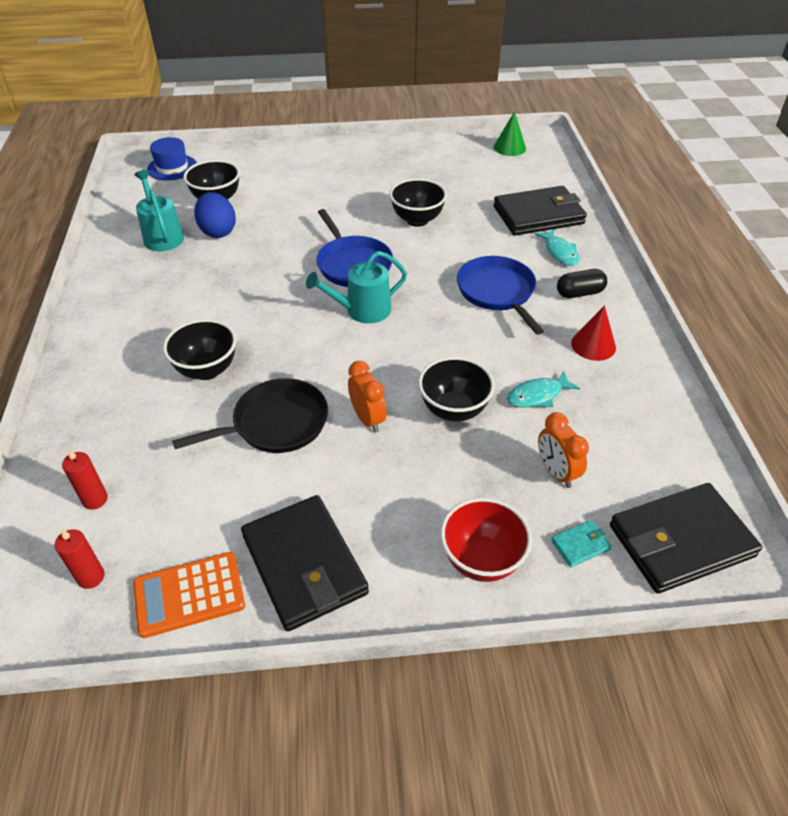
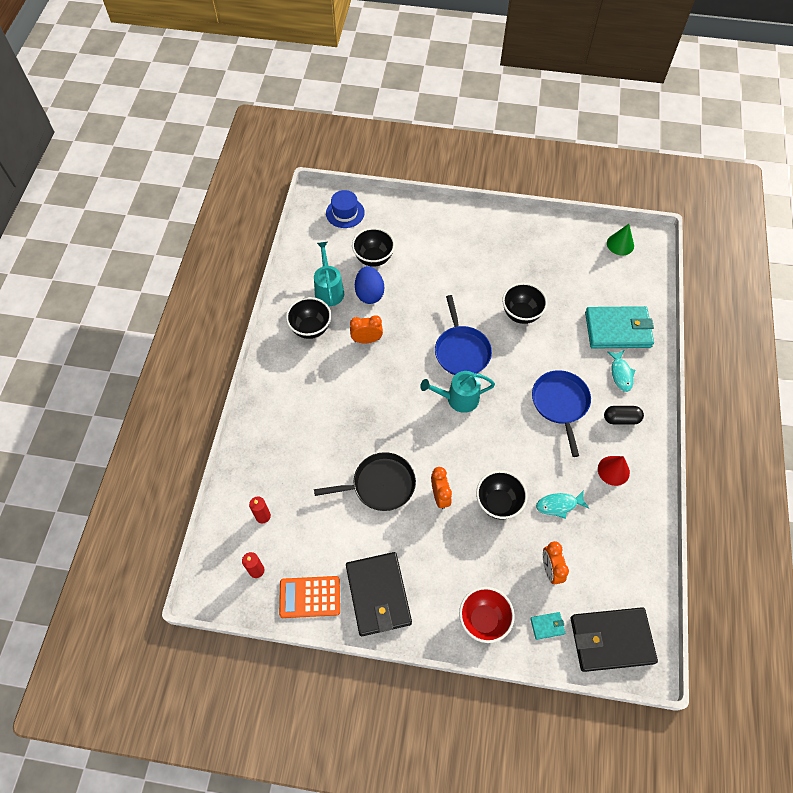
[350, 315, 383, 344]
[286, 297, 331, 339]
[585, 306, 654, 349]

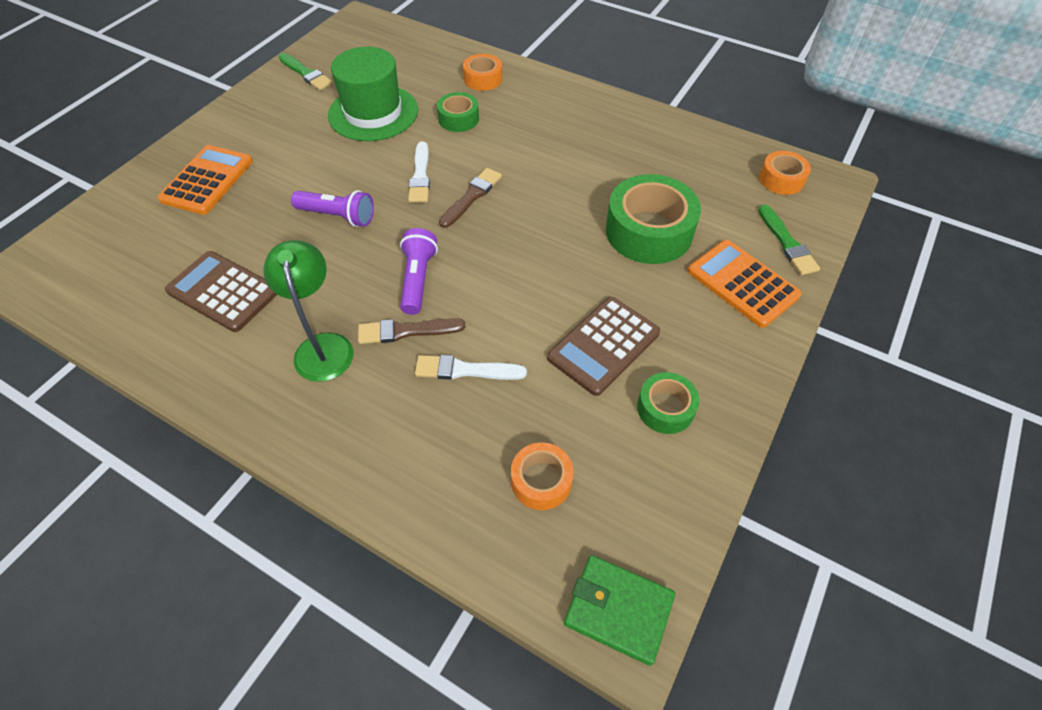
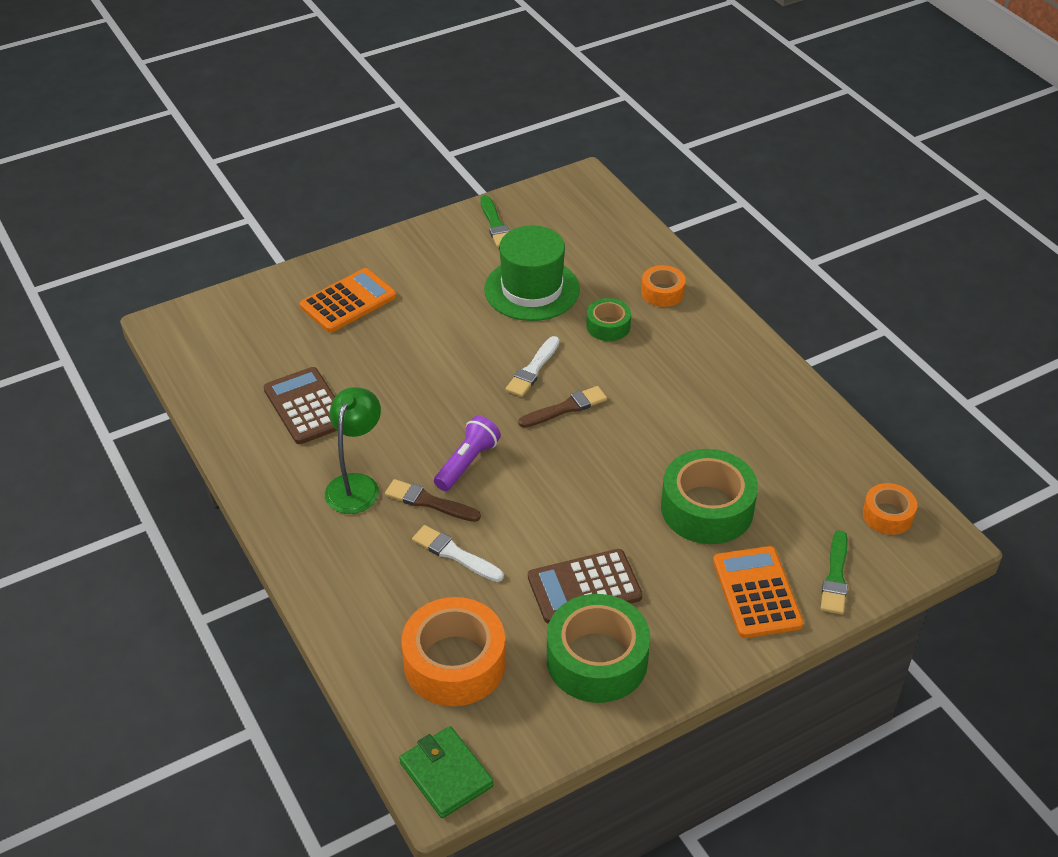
[291, 190, 374, 227] (first image)
[401, 597, 506, 706]
[547, 594, 650, 703]

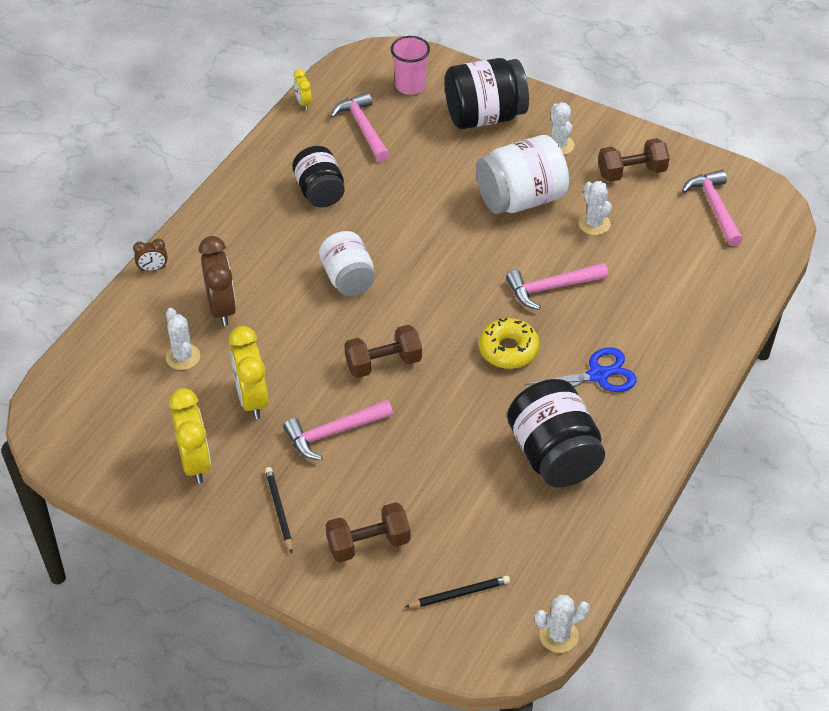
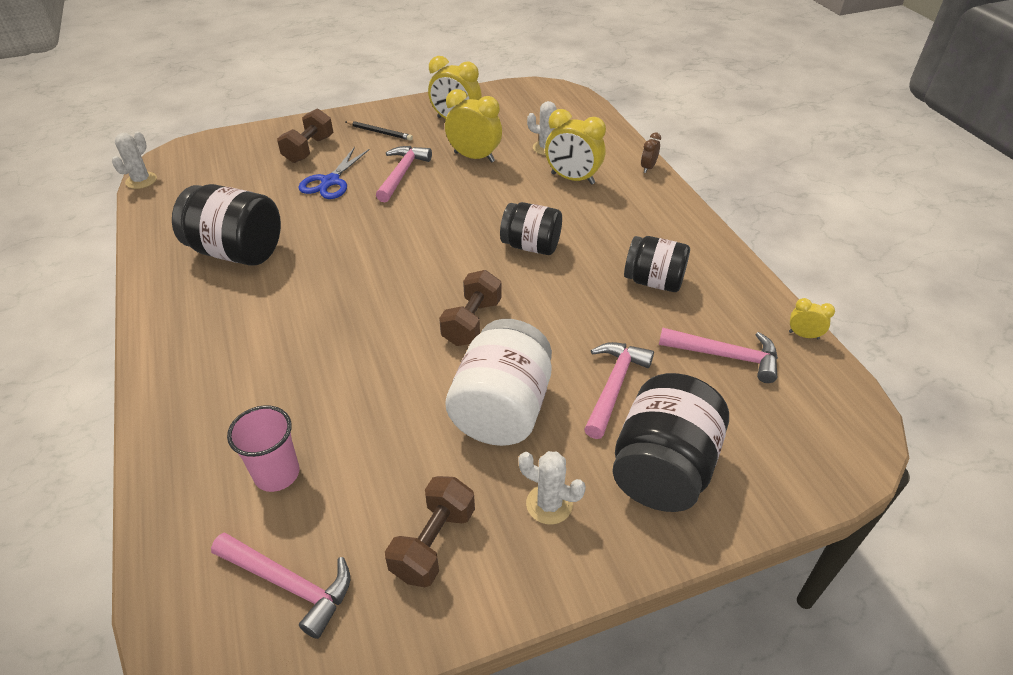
[405, 576, 510, 607] (first image)
[479, 318, 540, 369] (first image)
[578, 181, 612, 235] (first image)
[439, 270, 502, 346]
[227, 405, 299, 492]
[584, 342, 654, 439]
[298, 147, 370, 199]
[545, 109, 606, 185]
[500, 202, 562, 255]

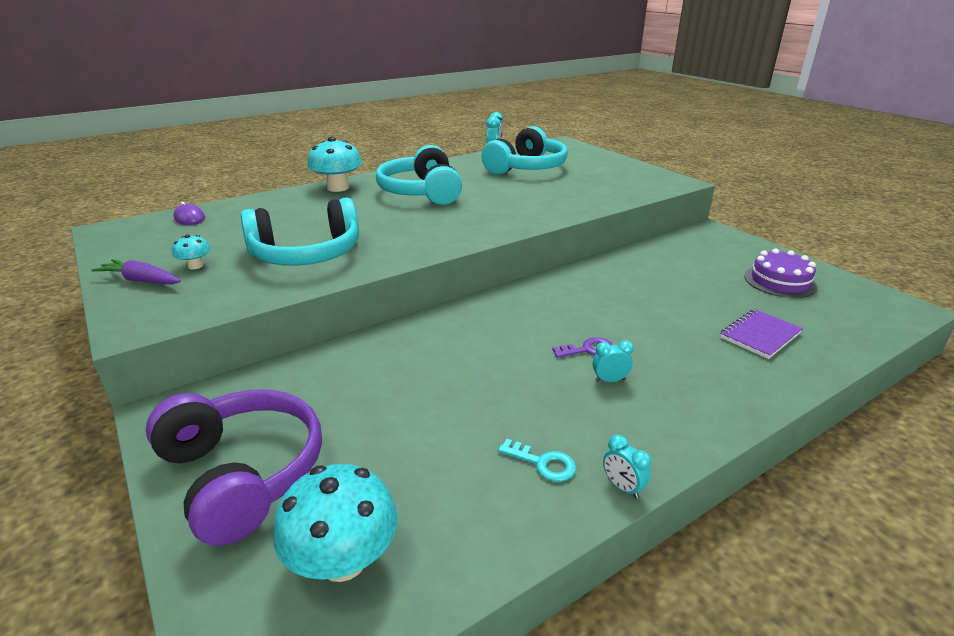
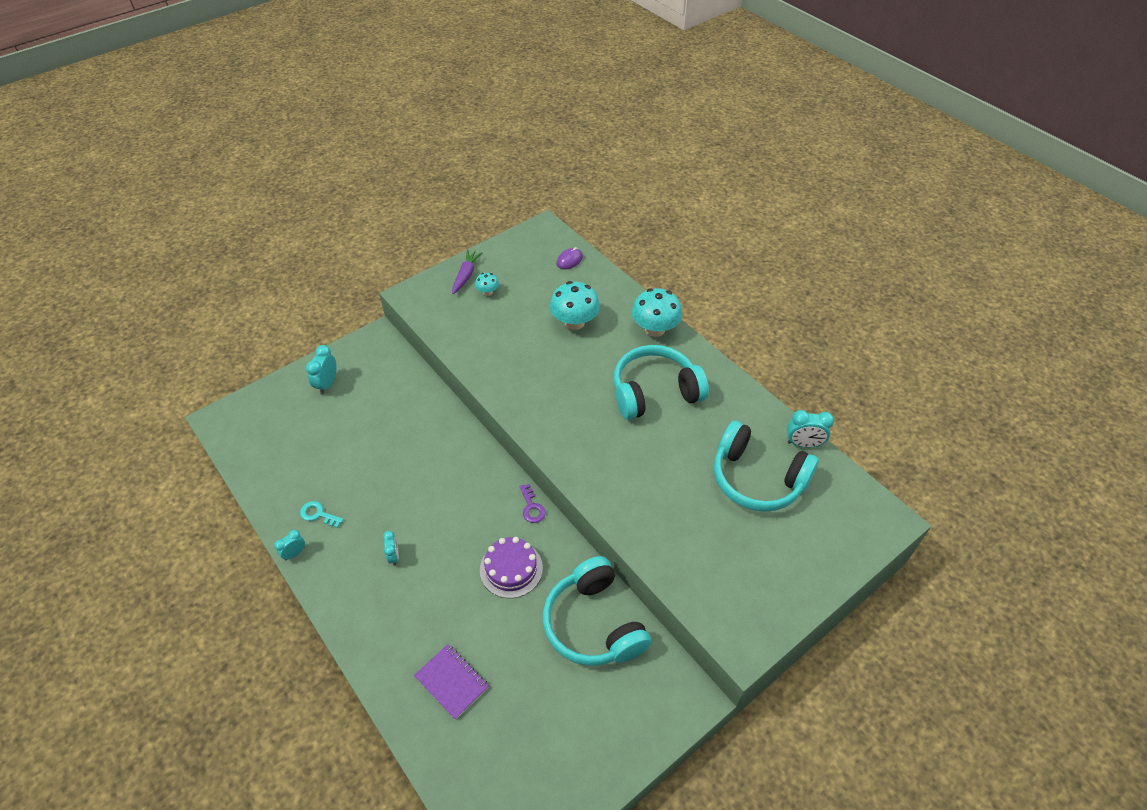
[543, 556, 651, 666]
[550, 281, 600, 330]
[520, 484, 546, 523]
[480, 537, 543, 598]
[306, 345, 337, 394]
[300, 501, 344, 528]

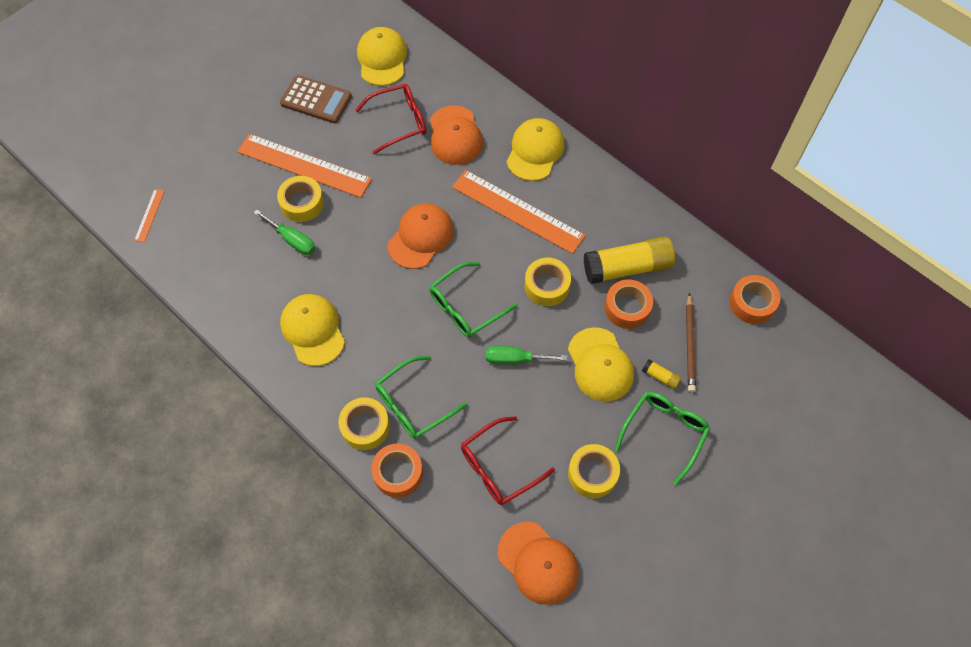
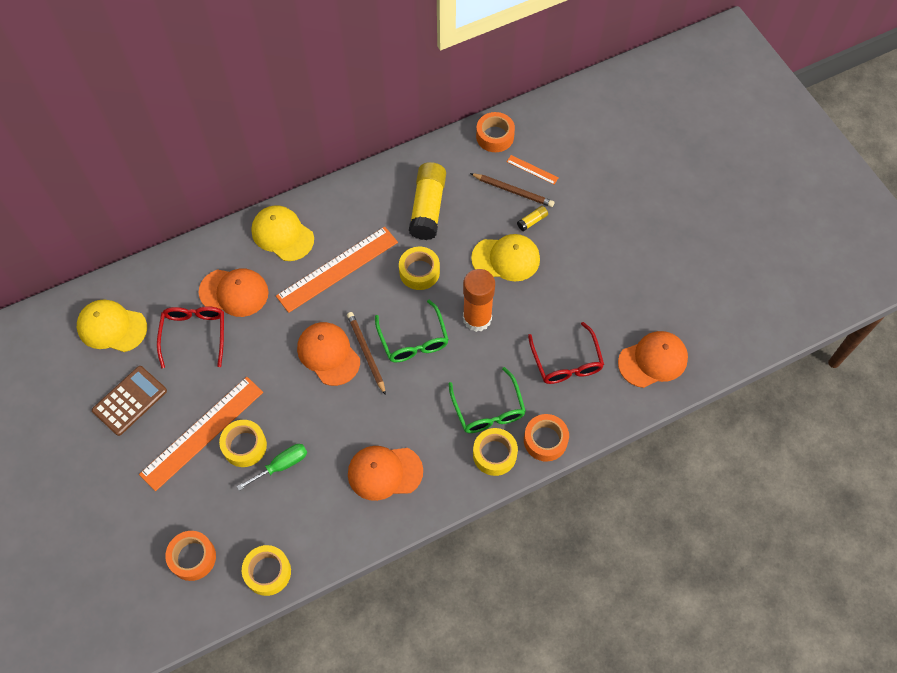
[614, 392, 710, 485] (first image)
[347, 312, 386, 395]
[507, 155, 559, 185]
[242, 545, 291, 596]
[165, 531, 216, 581]
[463, 269, 495, 332]
[348, 446, 423, 501]

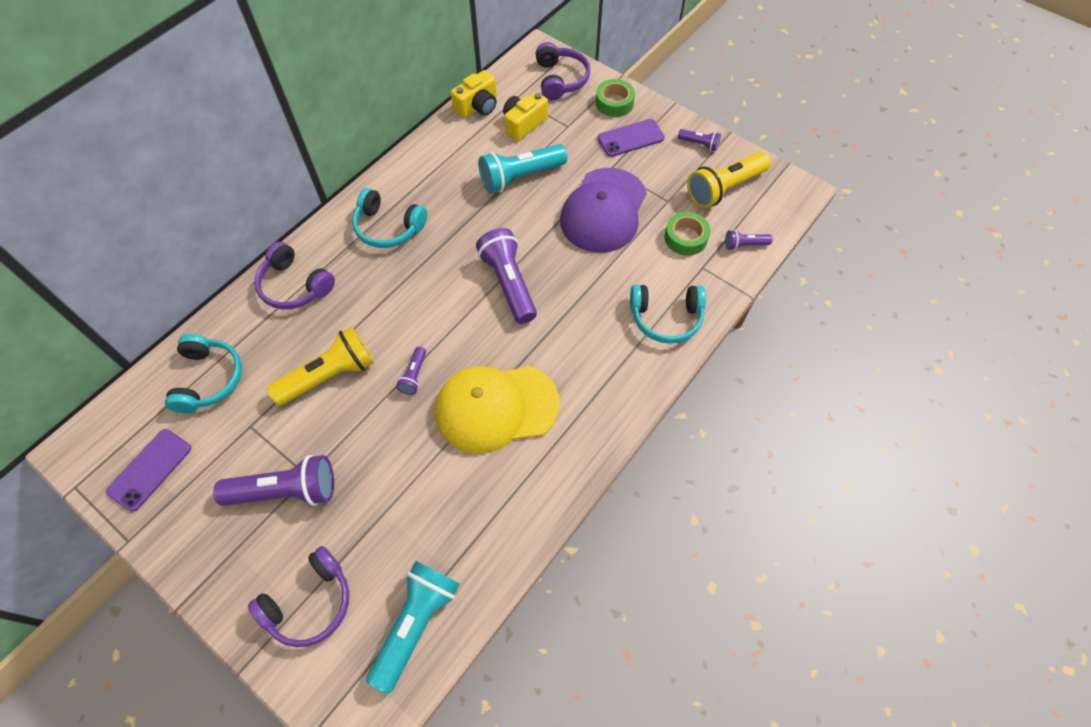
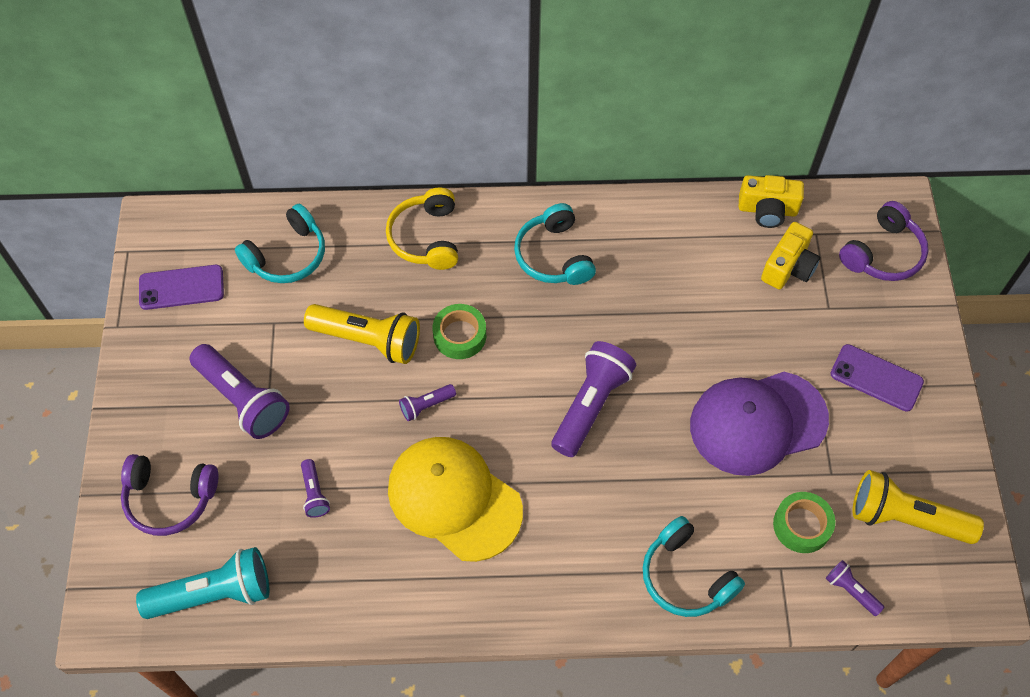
[478, 144, 567, 193] (first image)
[432, 304, 486, 359]
[301, 459, 330, 518]
[386, 188, 458, 270]
[761, 222, 820, 290]

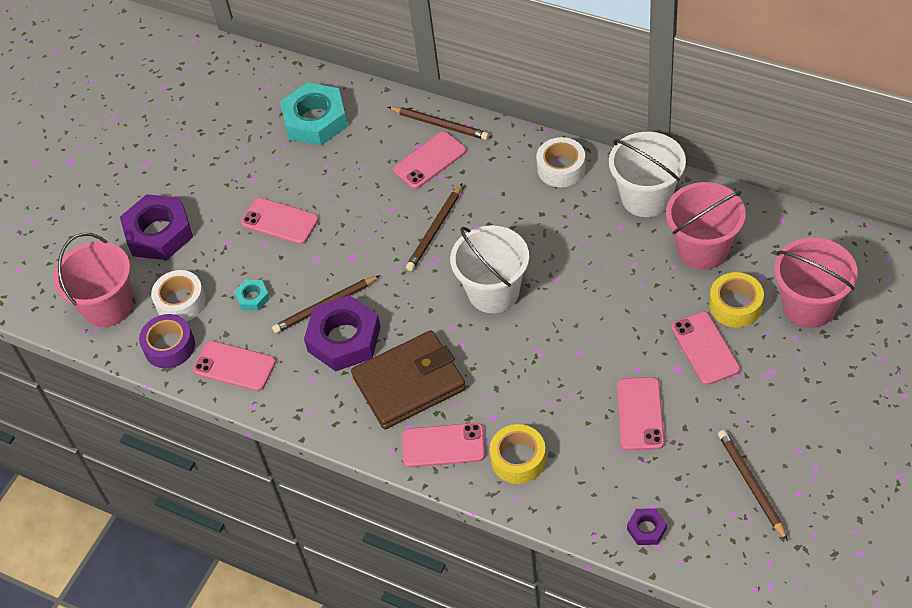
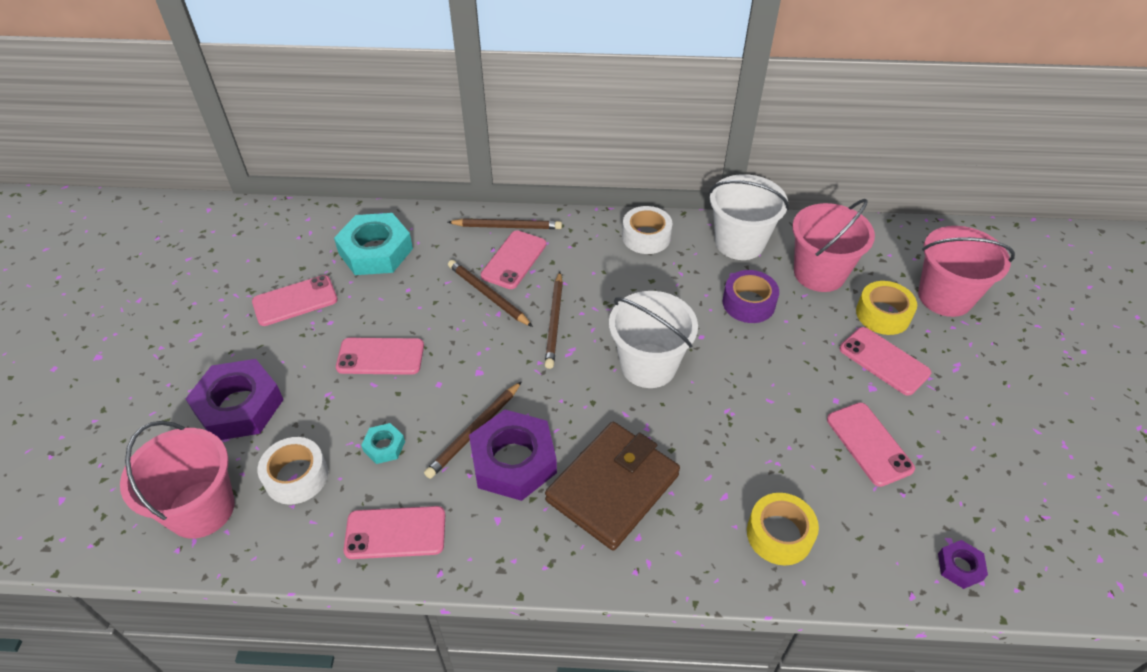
[723, 270, 779, 323]
[252, 275, 338, 326]
[448, 260, 533, 327]

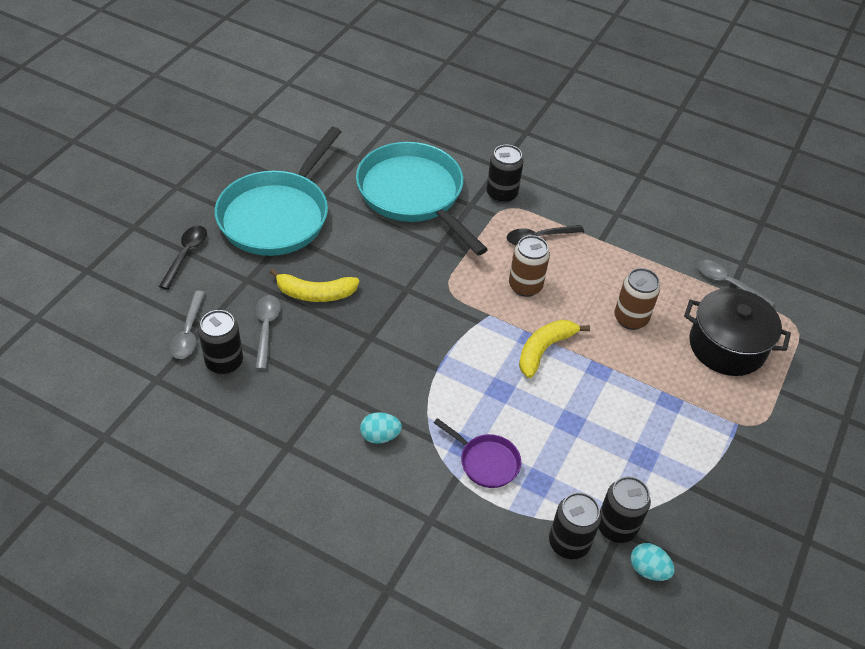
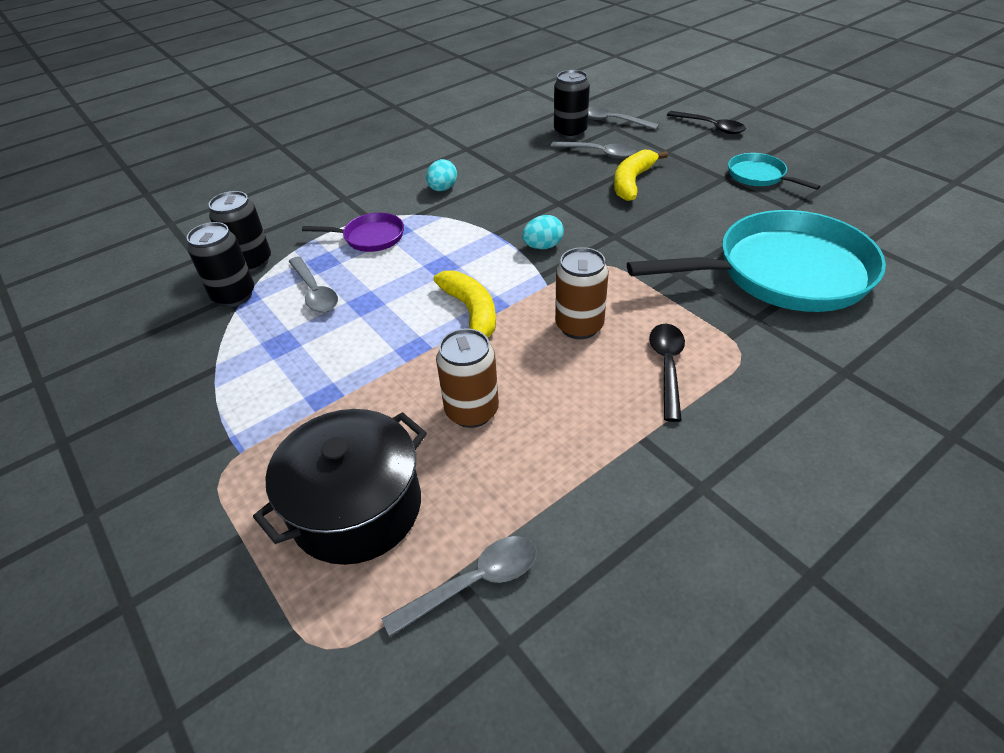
[487, 145, 523, 203] (first image)
[288, 256, 338, 312]
[522, 215, 564, 249]
[302, 213, 404, 252]
[728, 153, 820, 190]

